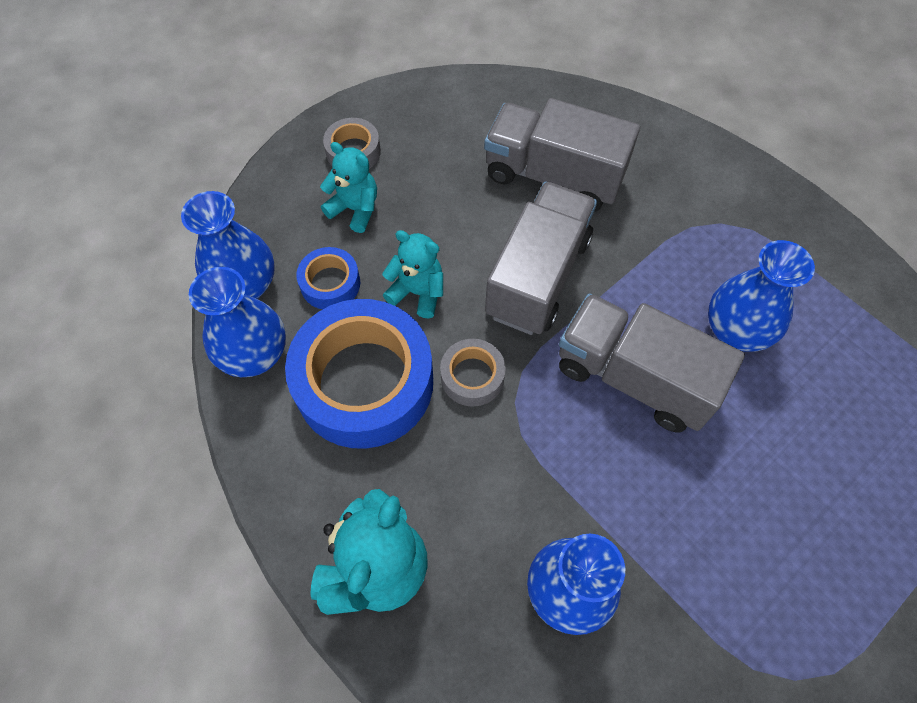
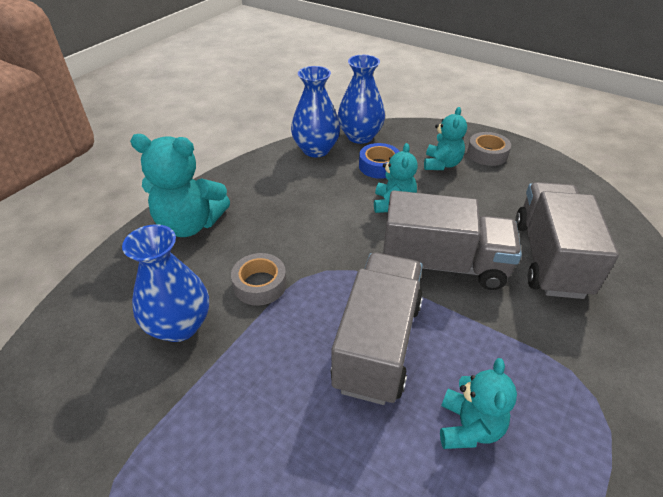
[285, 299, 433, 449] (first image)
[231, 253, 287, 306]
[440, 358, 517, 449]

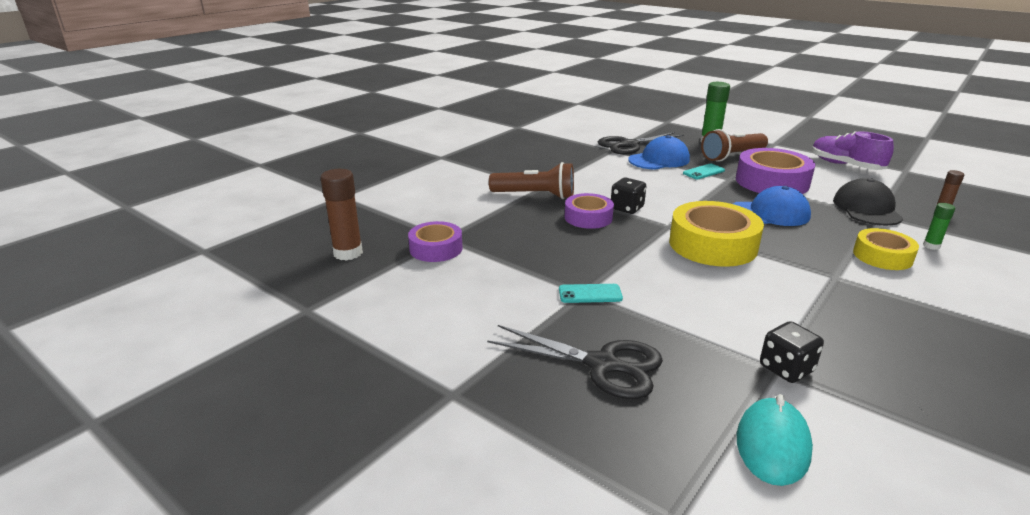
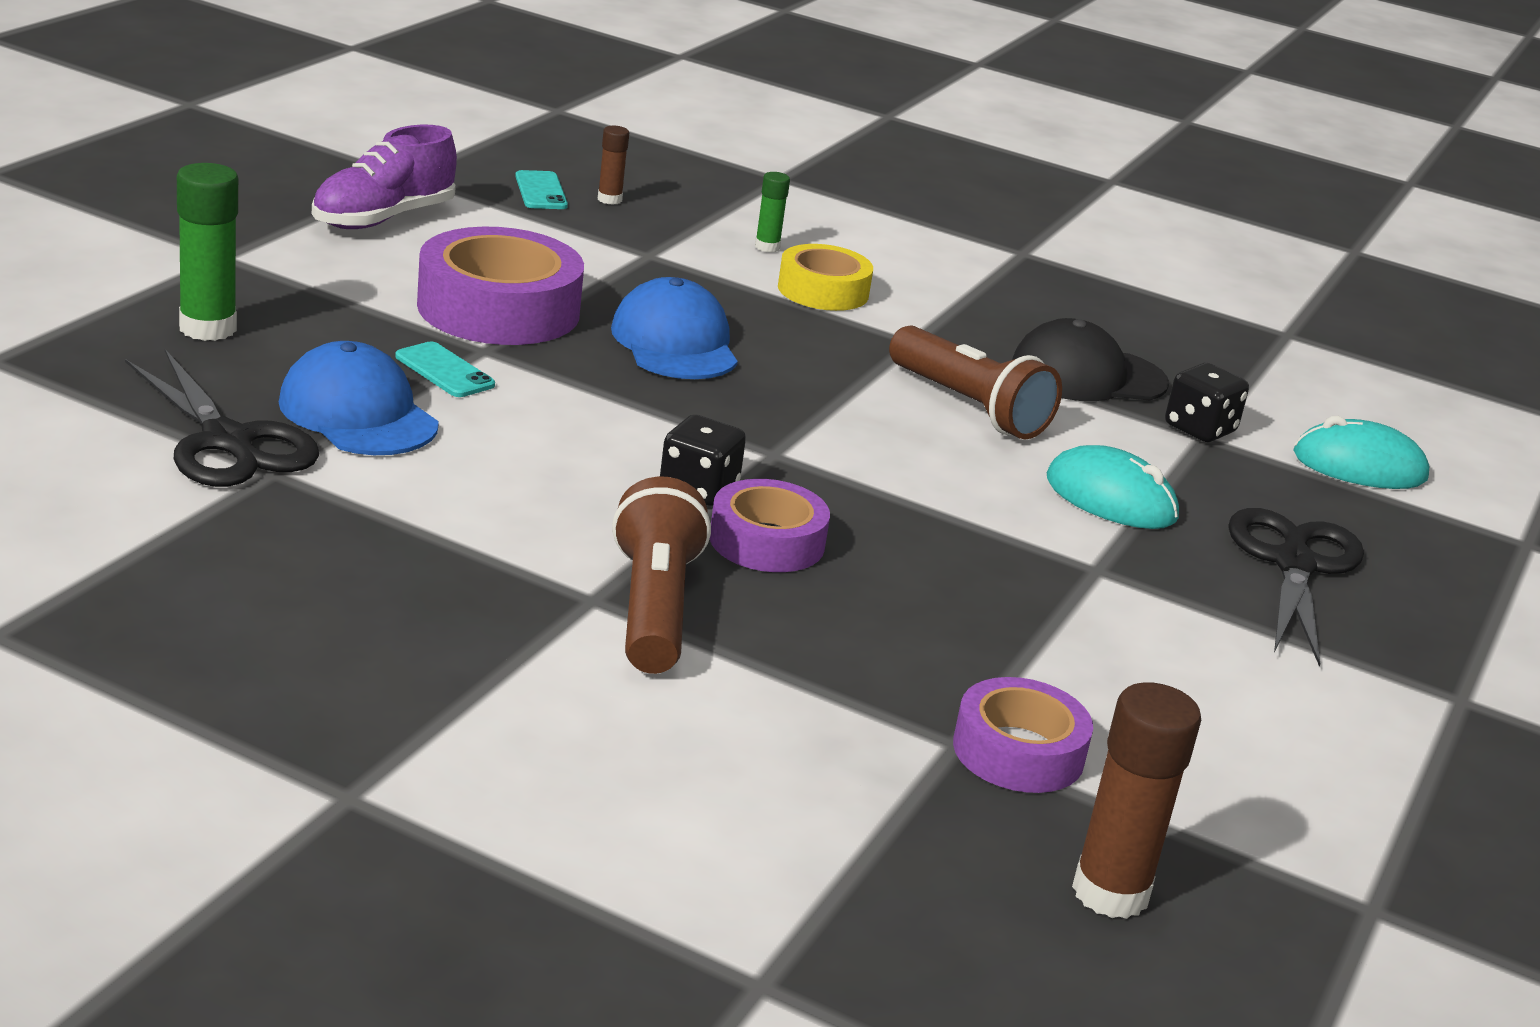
[669, 201, 764, 267] (first image)
[1047, 445, 1179, 529]
[515, 170, 568, 209]
[889, 325, 1062, 439]
[1012, 318, 1169, 401]

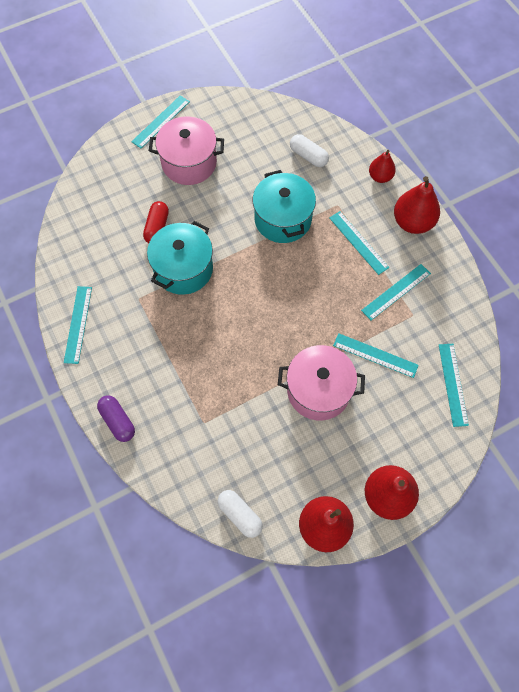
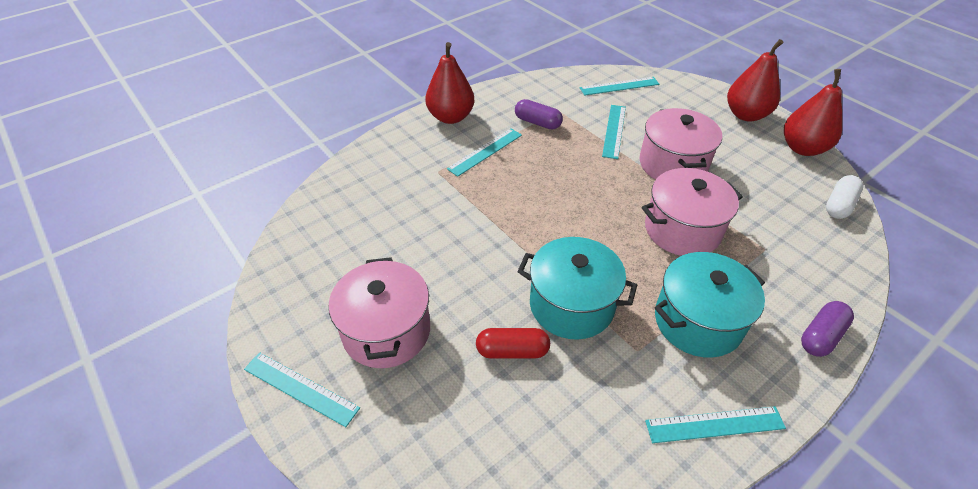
[290, 134, 329, 167] (first image)
[369, 150, 396, 183] (first image)
[642, 168, 743, 256]
[654, 252, 765, 358]
[515, 99, 563, 129]

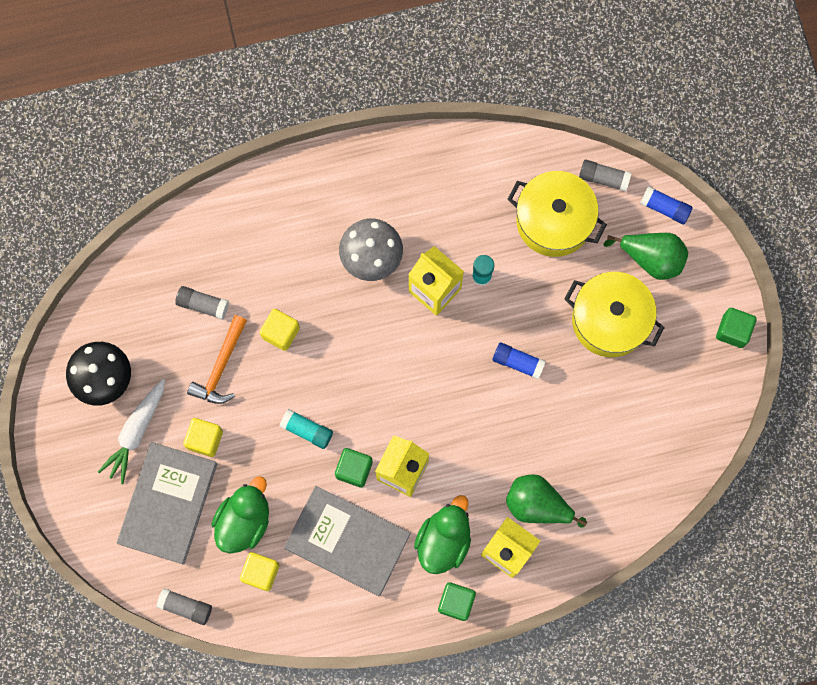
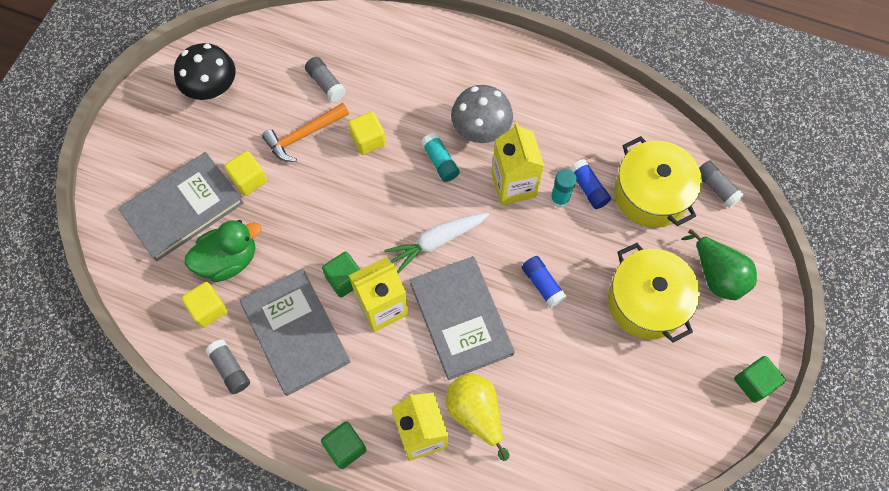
[414, 495, 471, 574] (first image)
[410, 256, 515, 380]
[384, 213, 489, 273]
[205, 339, 250, 394]
[421, 133, 460, 182]
[569, 159, 611, 209]
[446, 373, 509, 461]

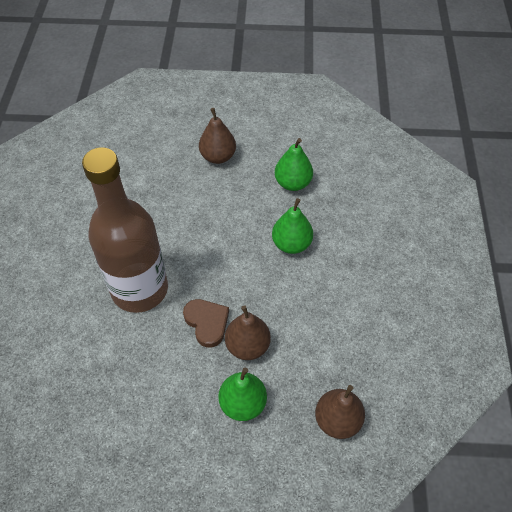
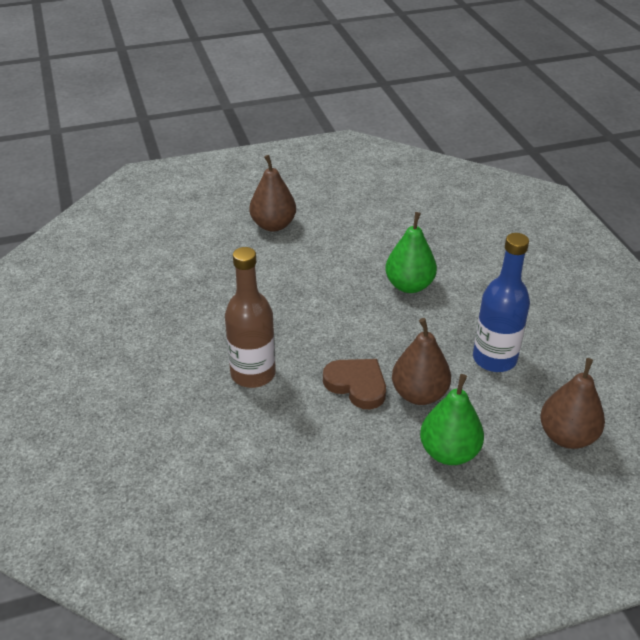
[275, 138, 313, 191] (first image)
[473, 233, 530, 372]
[225, 247, 276, 388]

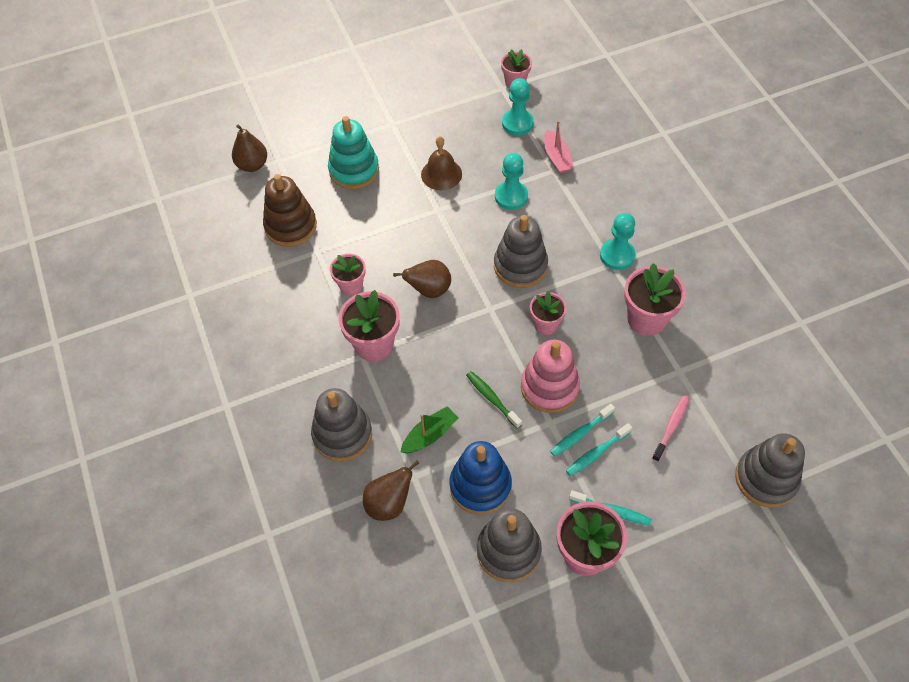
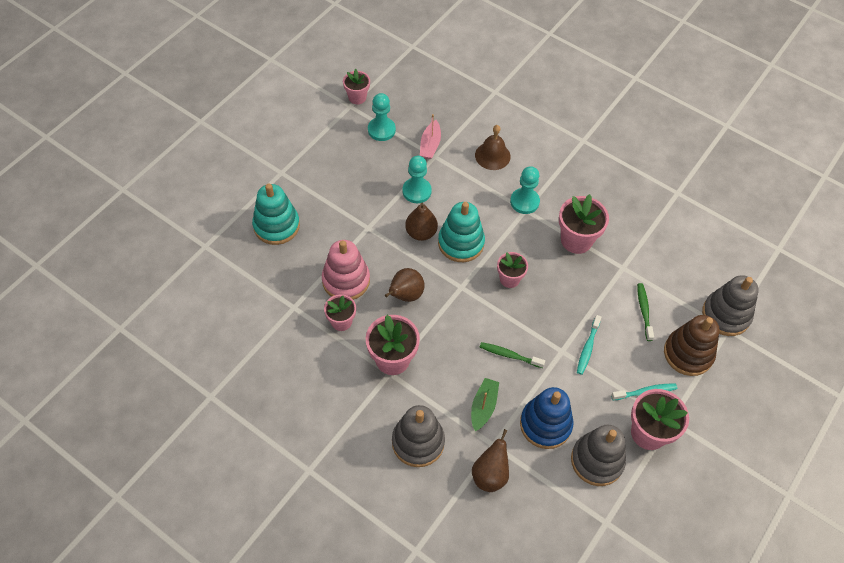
[566, 423, 632, 476] (first image)
[405, 203, 438, 241]
[664, 315, 720, 376]
[475, 125, 510, 170]
[322, 240, 370, 300]
[438, 202, 485, 262]
[637, 283, 654, 341]
[420, 114, 441, 159]

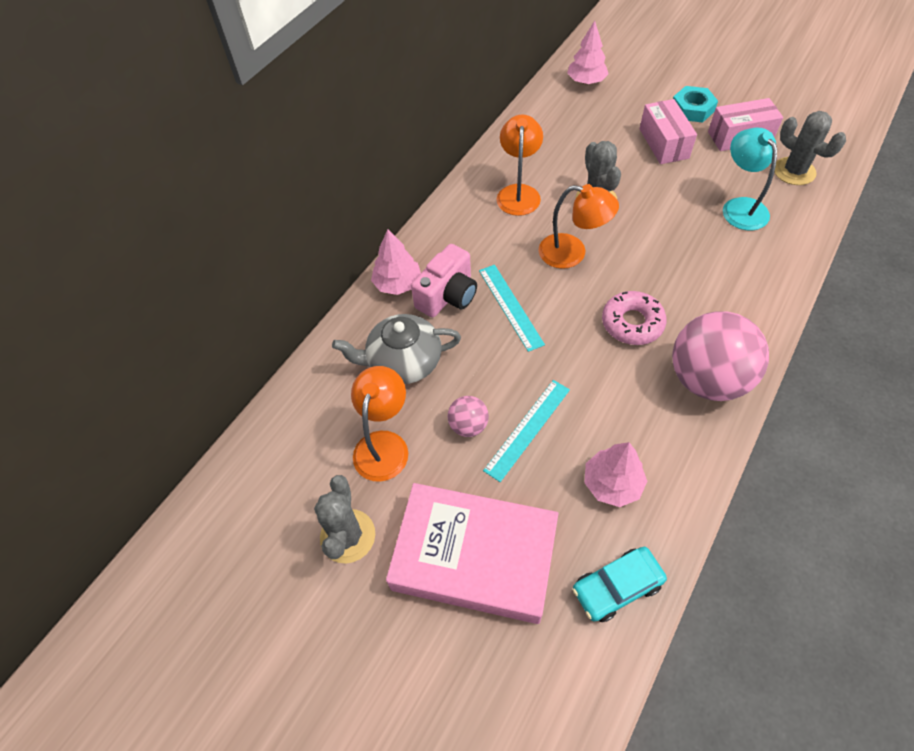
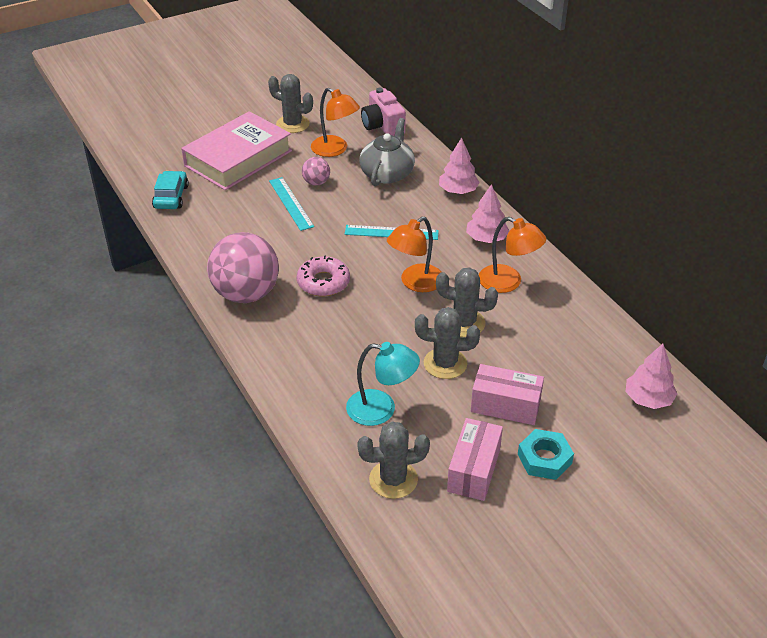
[415, 307, 480, 379]
[361, 88, 406, 136]
[466, 184, 509, 243]

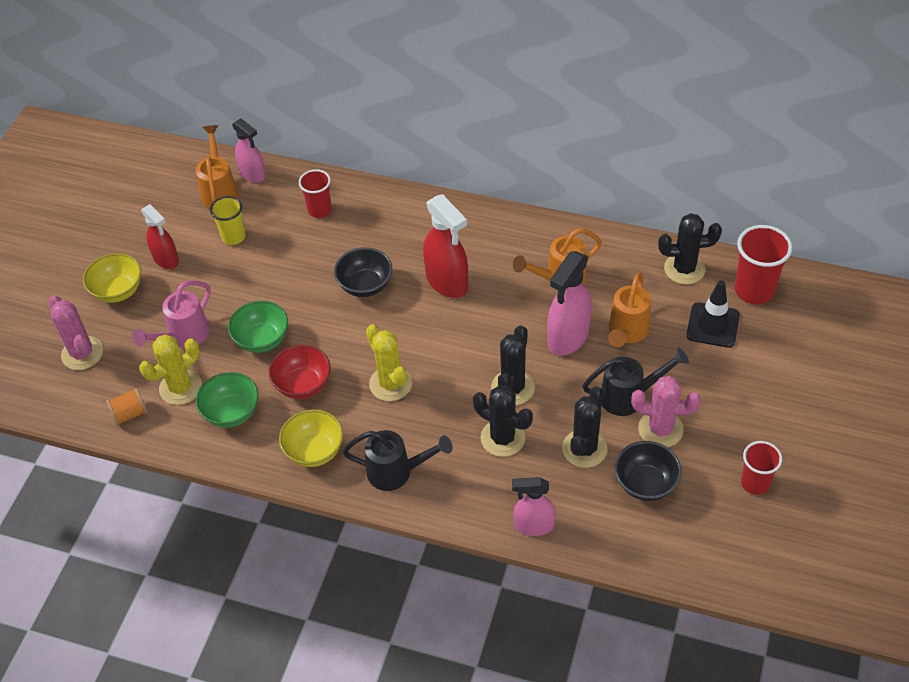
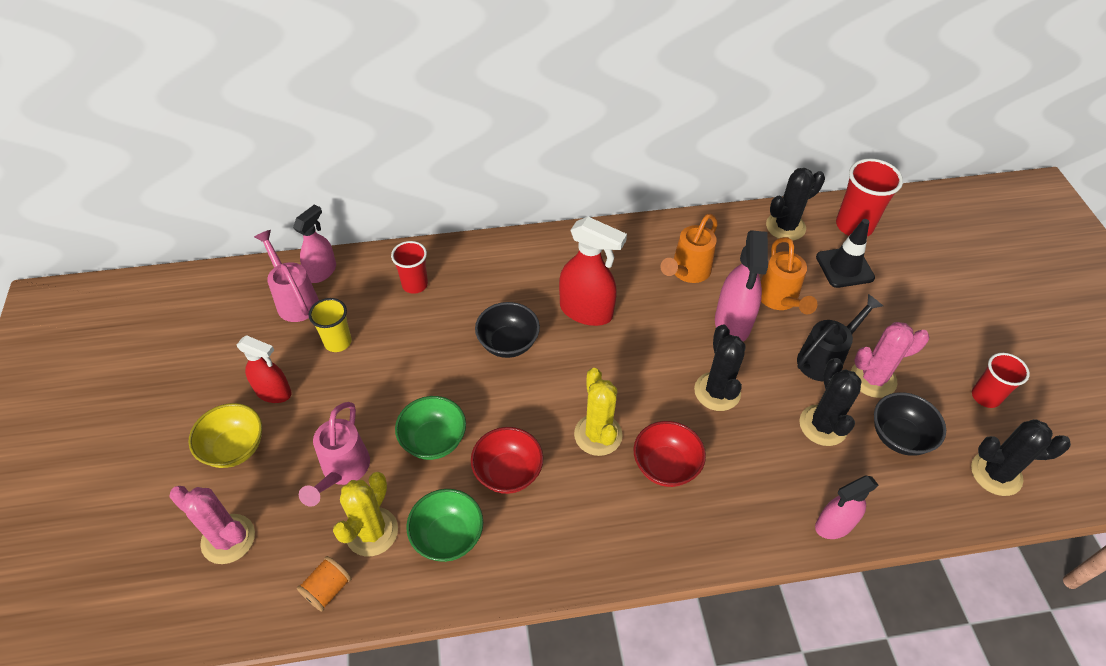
[279, 409, 343, 467] (first image)
[342, 430, 453, 491] (first image)
[633, 421, 706, 487]
[971, 419, 1071, 496]
[254, 230, 319, 322]
[293, 204, 336, 283]
[574, 368, 623, 456]

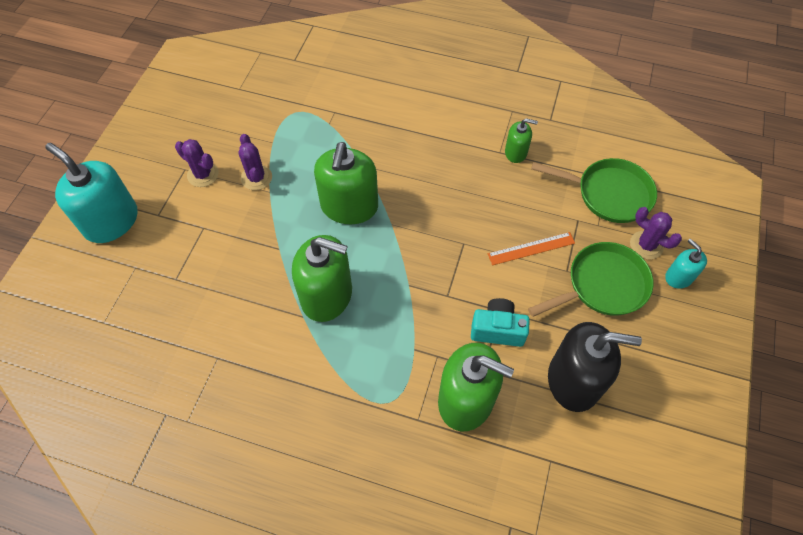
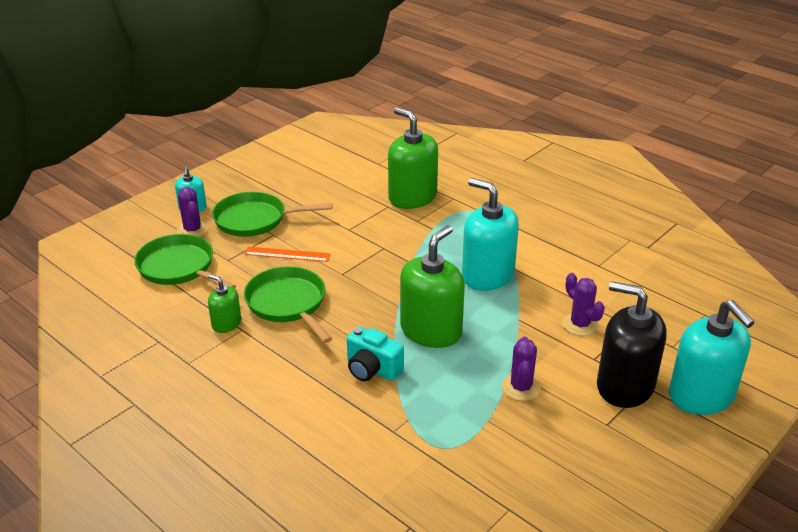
[244, 266, 333, 343]
[563, 273, 605, 336]
[347, 326, 404, 381]
[597, 281, 666, 408]
[462, 178, 519, 291]

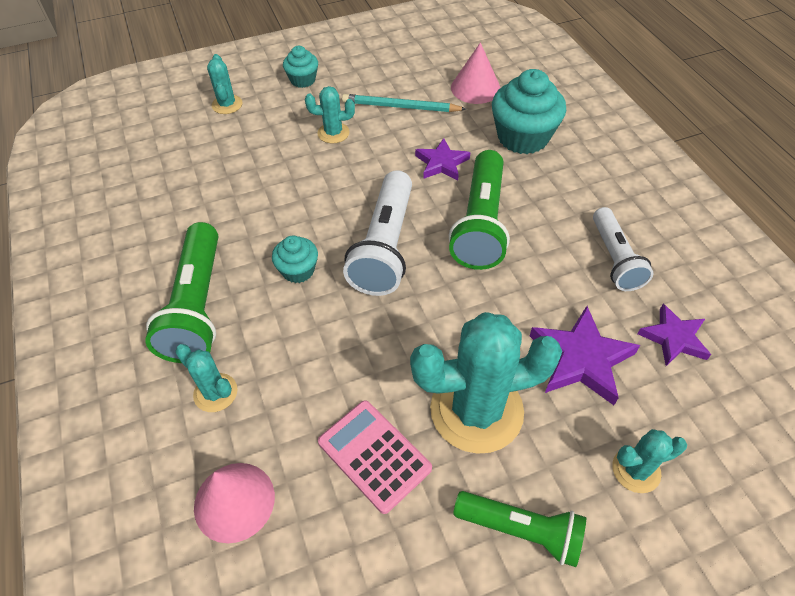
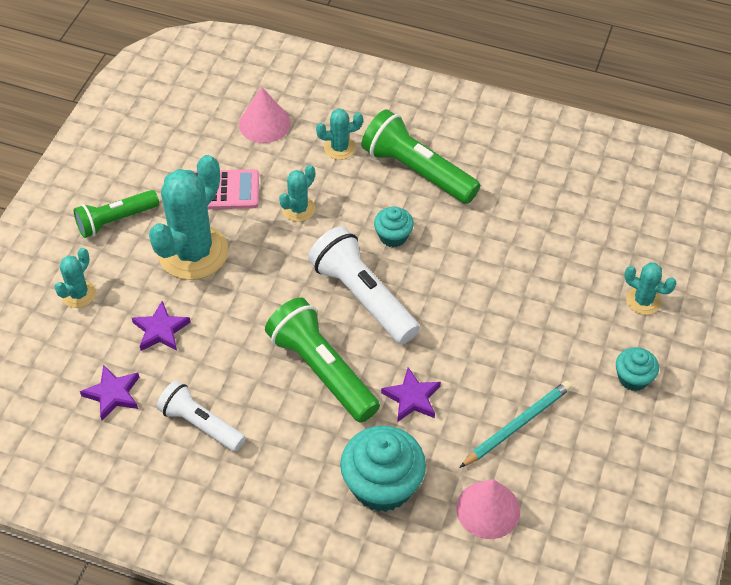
[279, 165, 315, 222]
[132, 301, 191, 351]

